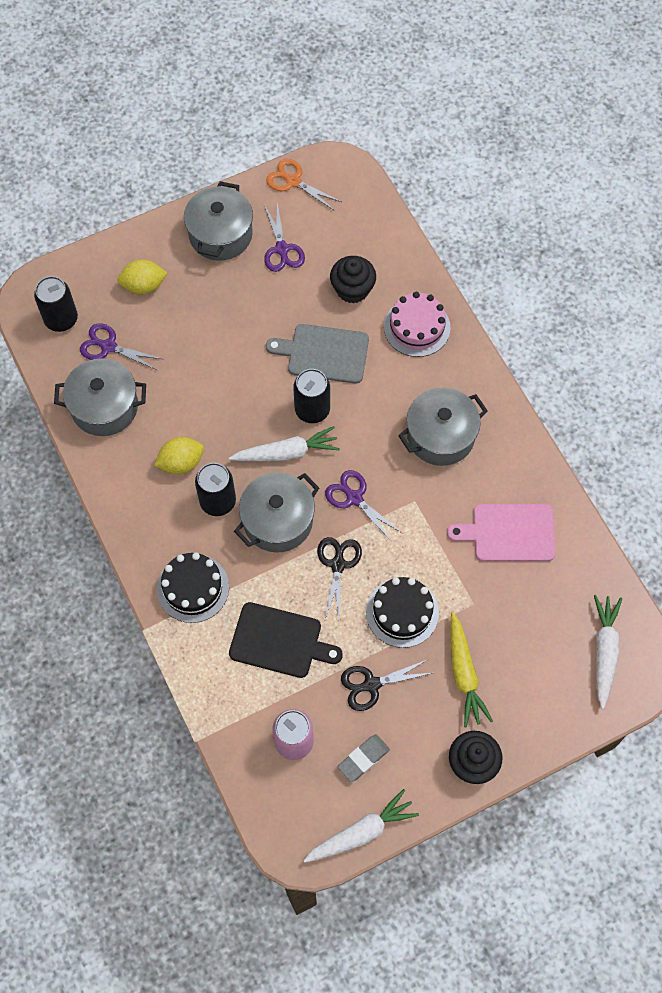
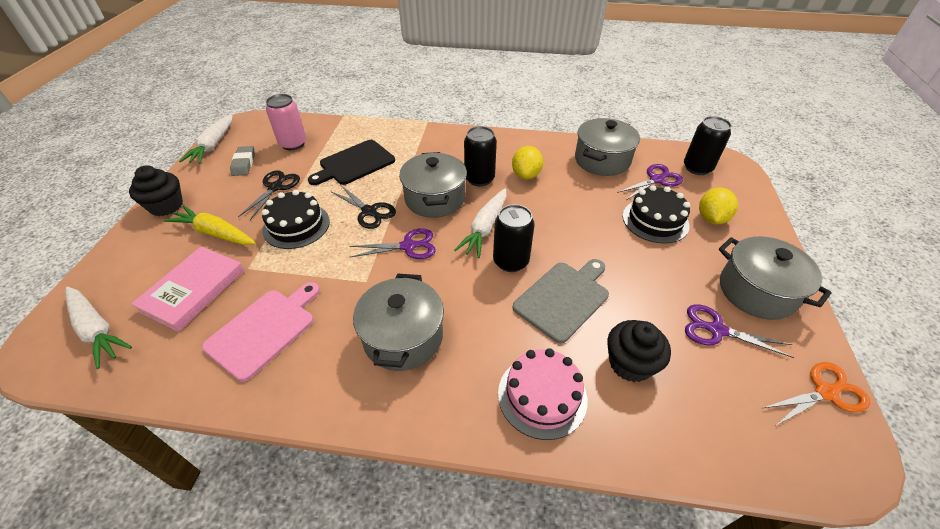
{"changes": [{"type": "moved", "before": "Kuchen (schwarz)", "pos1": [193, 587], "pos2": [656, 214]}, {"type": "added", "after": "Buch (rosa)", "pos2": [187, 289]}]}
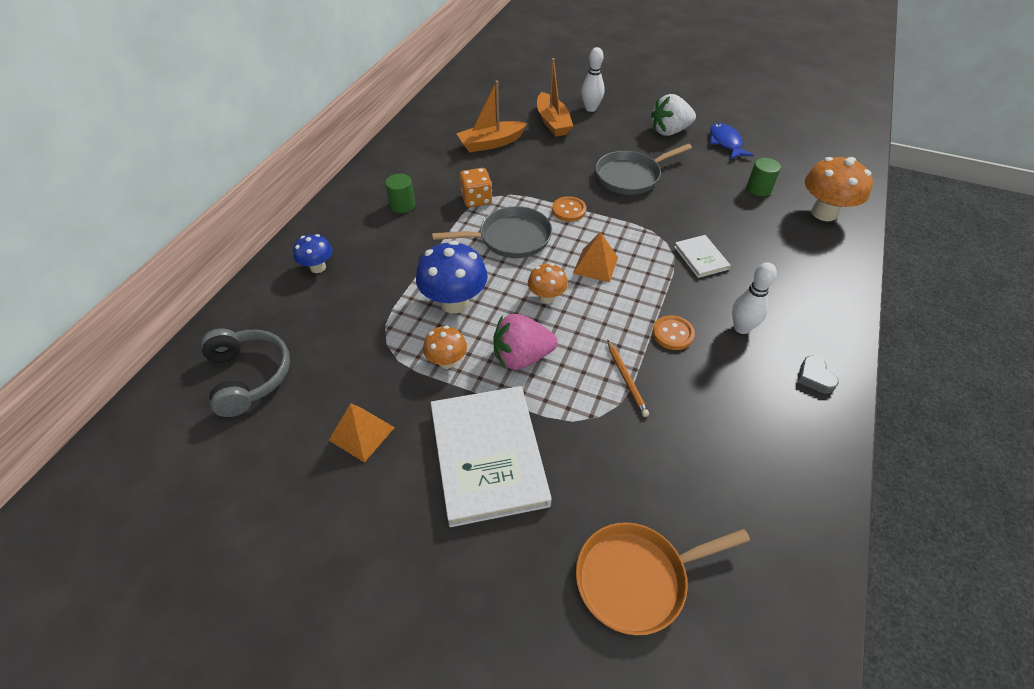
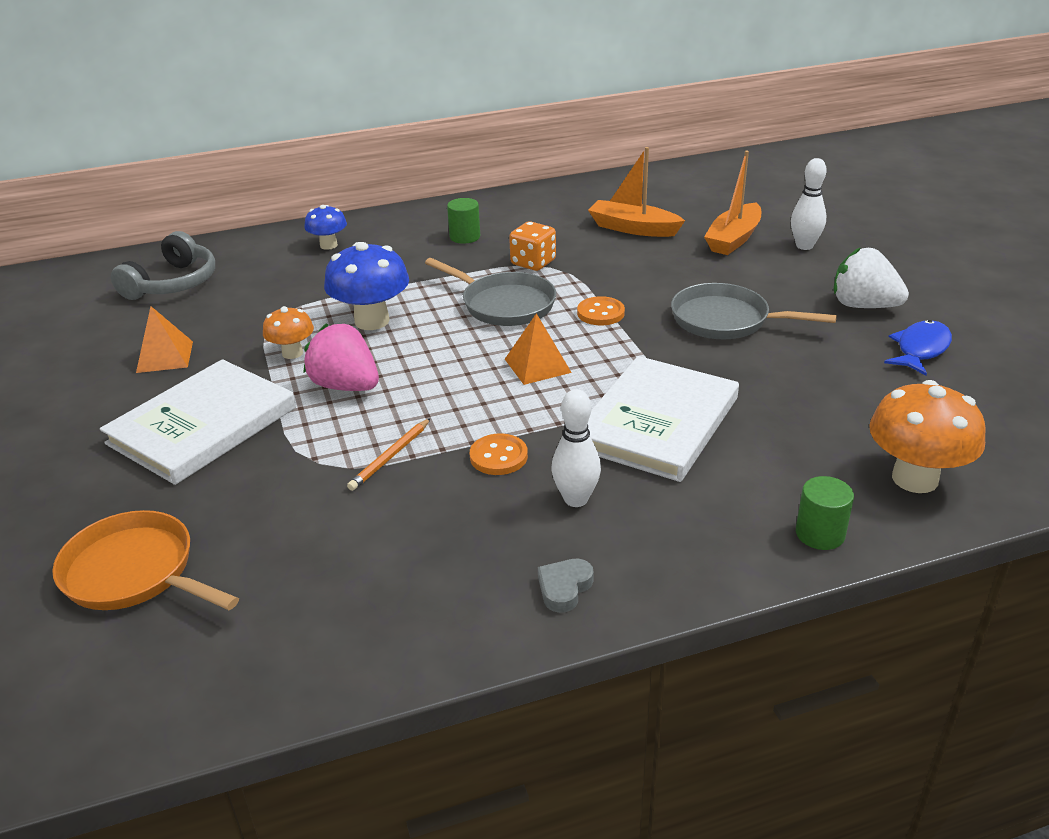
{"changes": [{"type": "removed", "before": "Pilz (orange)", "pos1": [548, 283]}, {"type": "resized", "before": "Buch (weiß)", "pos1": [702, 256], "pos2": [663, 419], "scale": 2.12}, {"type": "moved", "before": "Vollzylinder (grün)", "pos1": [764, 177], "pos2": [825, 513]}]}
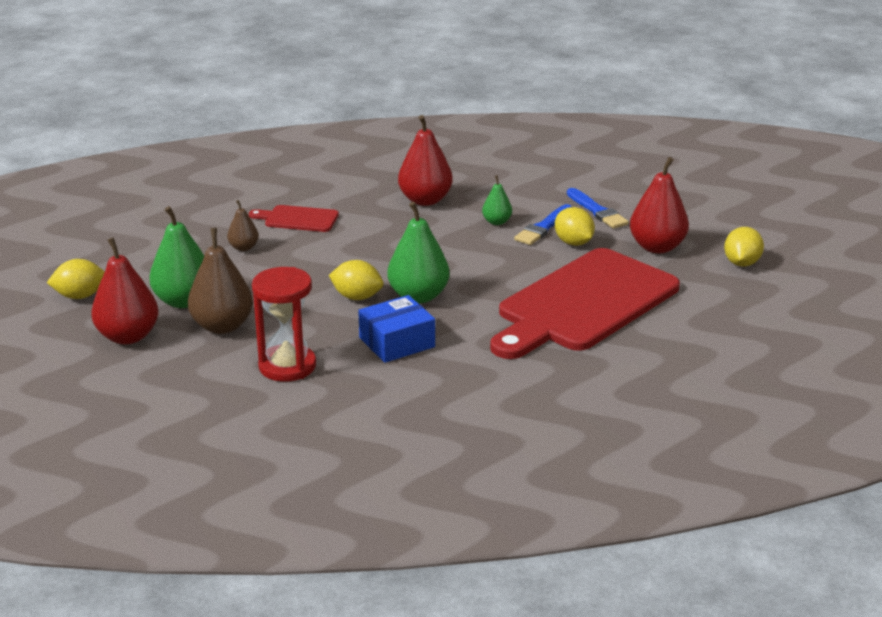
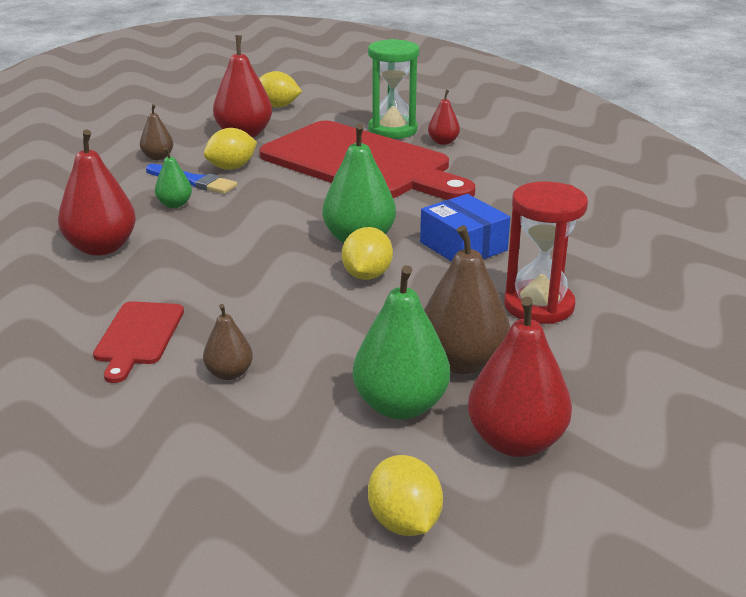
{"changes": [{"type": "replaced", "before": "Pinsel (blau)", "after": "Birne (braun)", "pos1": [598, 208], "pos2": [156, 132]}, {"type": "added", "after": "Sanduhr (grün)", "pos2": [393, 89]}, {"type": "added", "after": "Birne (rot)", "pos2": [444, 117]}]}
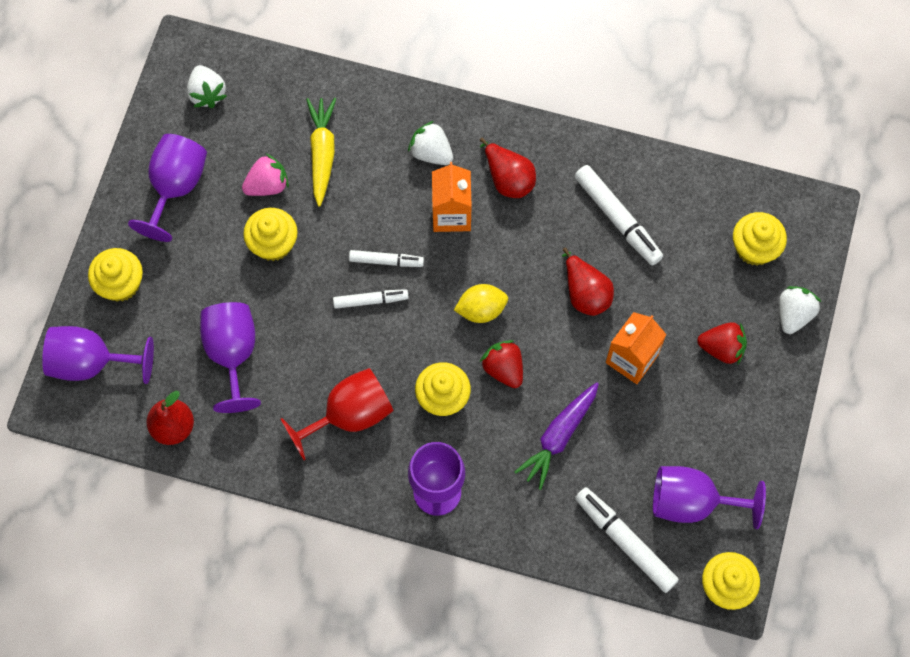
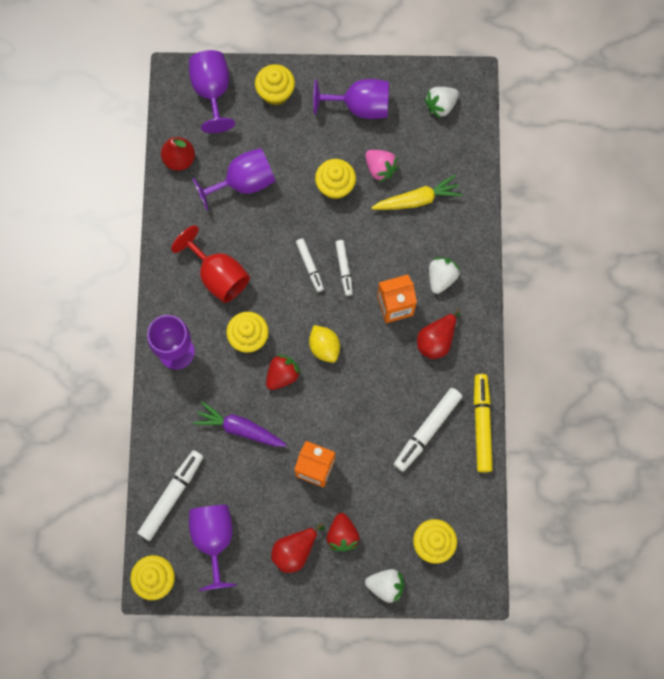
{"changes": [{"type": "moved", "before": "Birne (rot)", "pos1": [588, 281], "pos2": [298, 548]}, {"type": "added", "after": "Filzstift (gelb)", "pos2": [483, 423]}]}
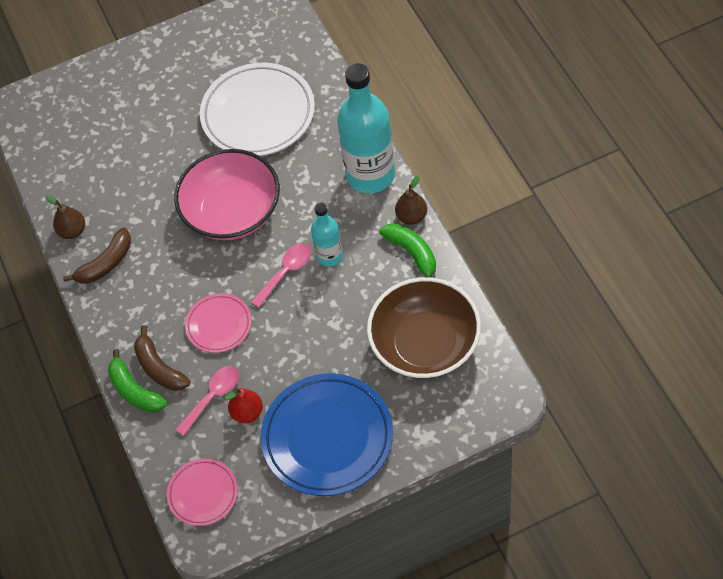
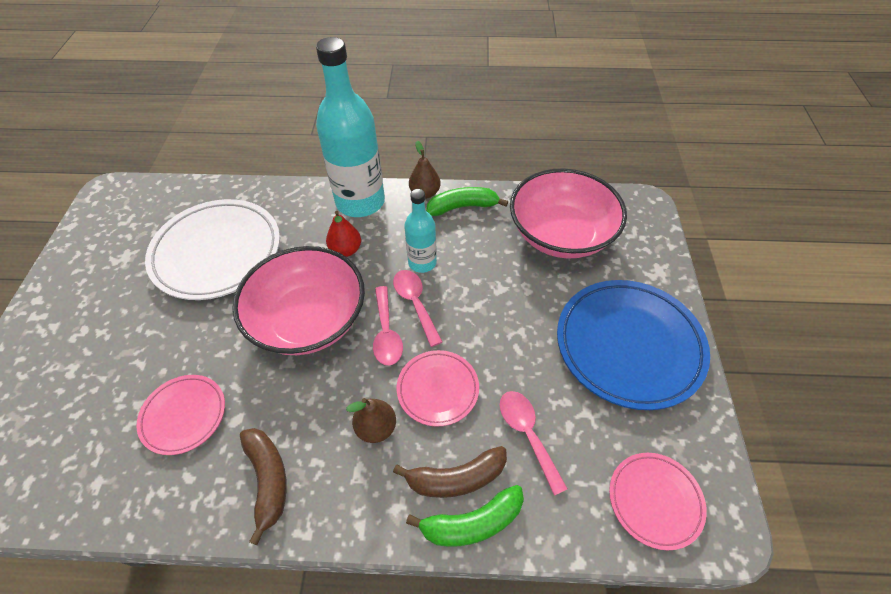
{"changes": [{"type": "moved", "before": "Birne (braun)", "pos1": [65, 217], "pos2": [371, 420]}, {"type": "moved", "before": "Birne (rot)", "pos1": [244, 405], "pos2": [343, 234]}, {"type": "recoloured", "before": "Schüssel (braun)", "after": "Schüssel (rosa)", "pos1": [424, 328], "pos2": [568, 213]}, {"type": "added", "after": "Teller (rosa)", "pos2": [180, 415]}, {"type": "added", "after": "Löffel (rosa)", "pos2": [388, 325]}]}
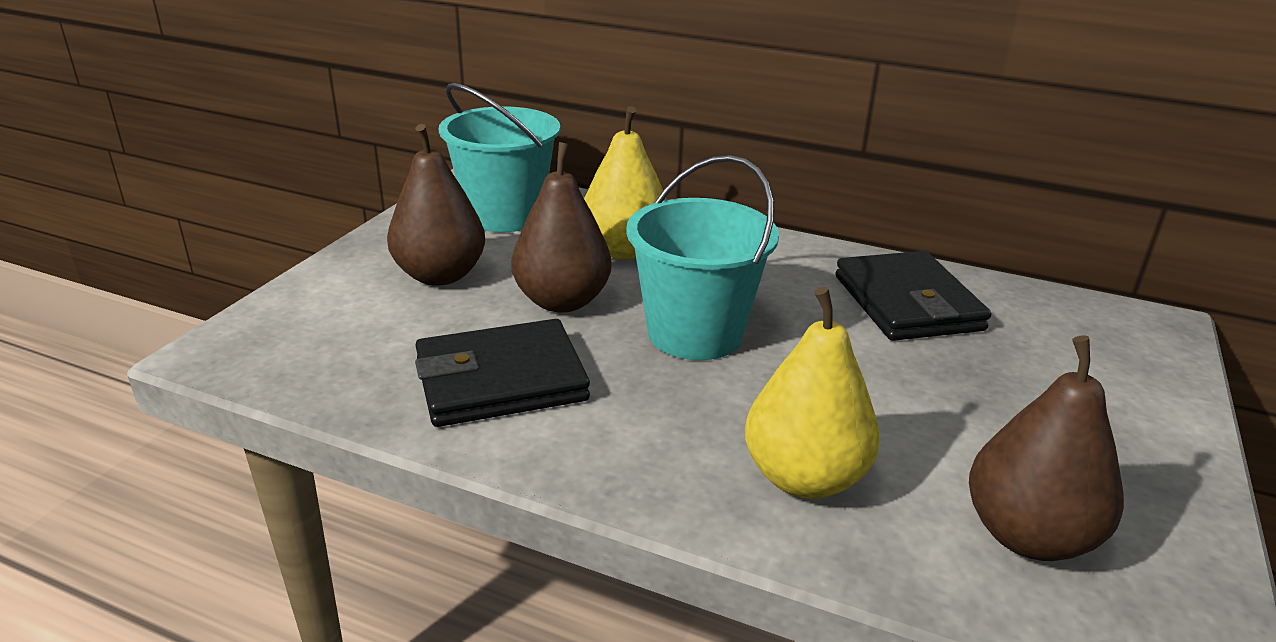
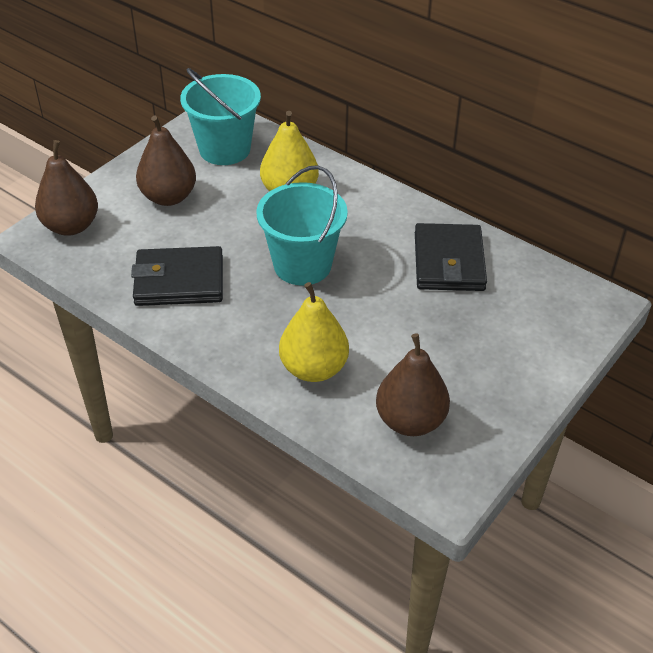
{"changes": [{"type": "moved", "before": "Birne (braun)", "pos1": [561, 227], "pos2": [66, 187]}]}
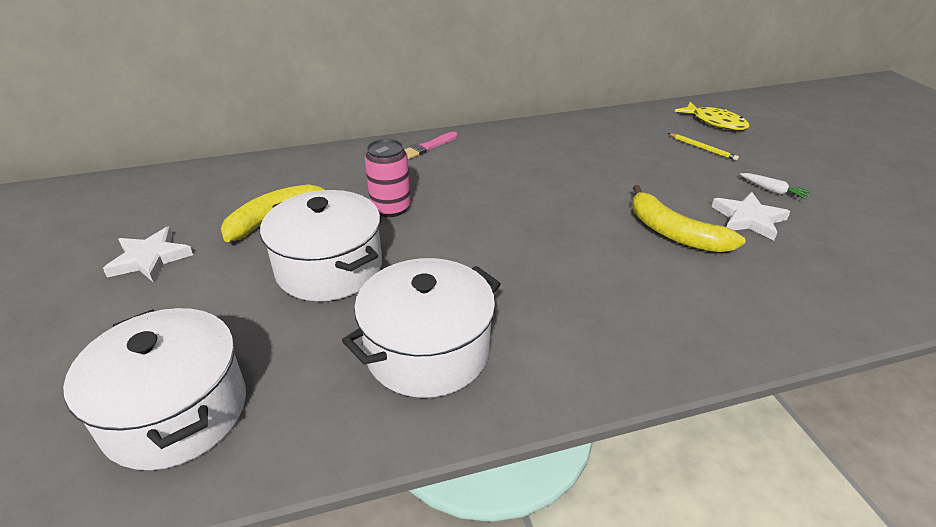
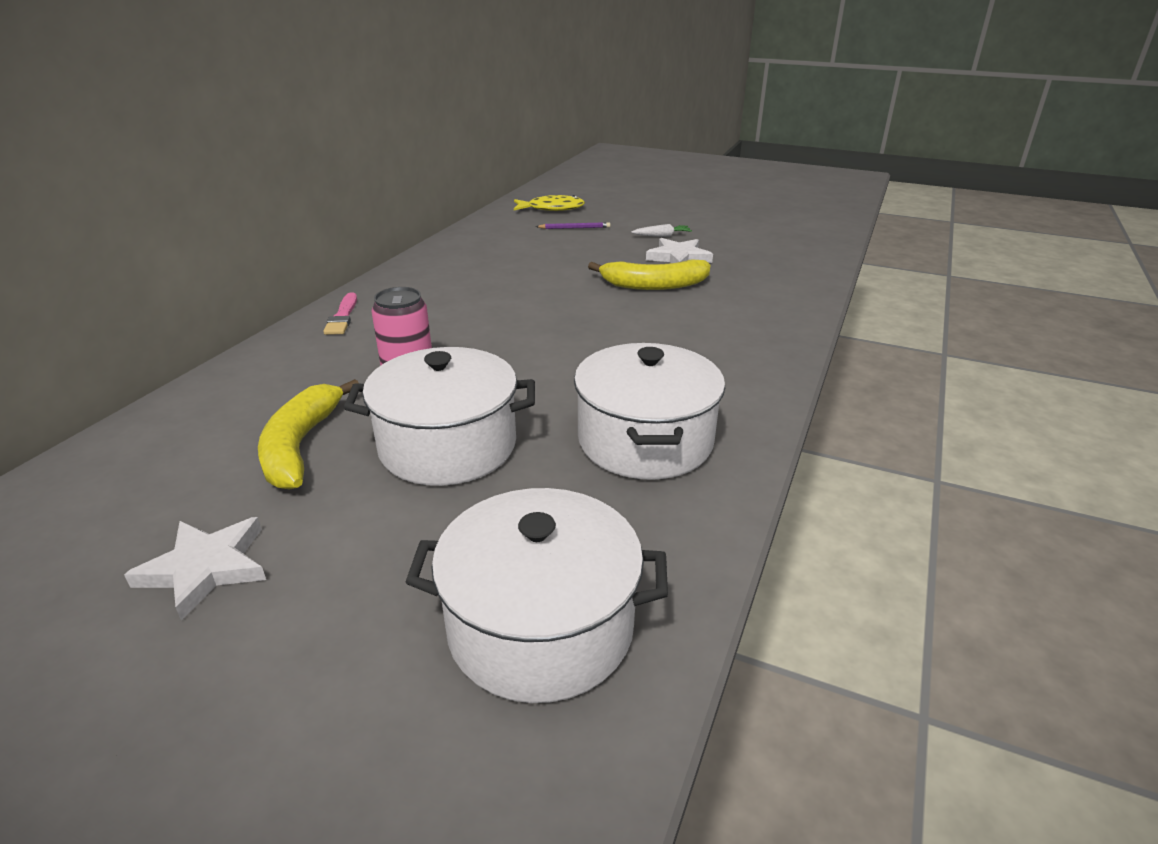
{"changes": [{"type": "recoloured", "before": "Bleistift (gelb)", "after": "Bleistift (lila)", "pos1": [703, 147], "pos2": [573, 225]}]}
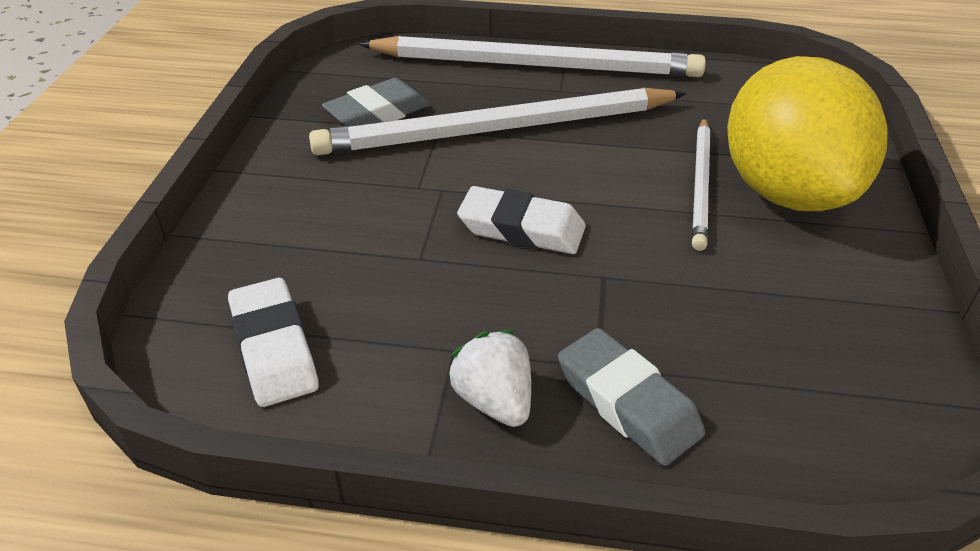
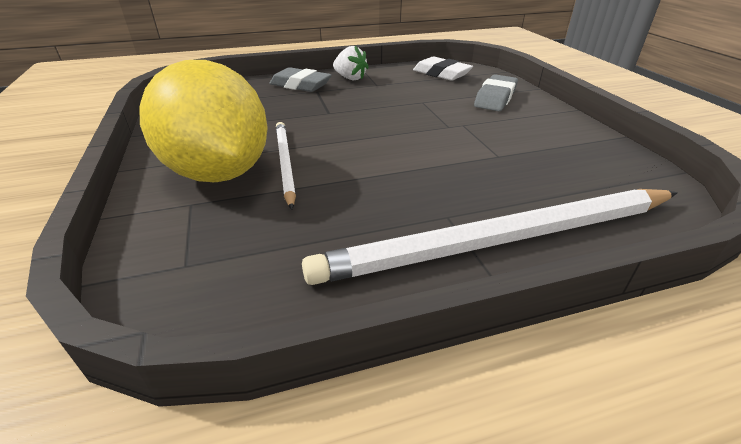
{"changes": [{"type": "removed", "before": "Bleistift (weiß)", "pos1": [497, 121]}, {"type": "moved", "before": "Radiergummi (grau)", "pos1": [376, 102], "pos2": [496, 92]}, {"type": "removed", "before": "Radiergummi (weiß)", "pos1": [521, 220]}]}
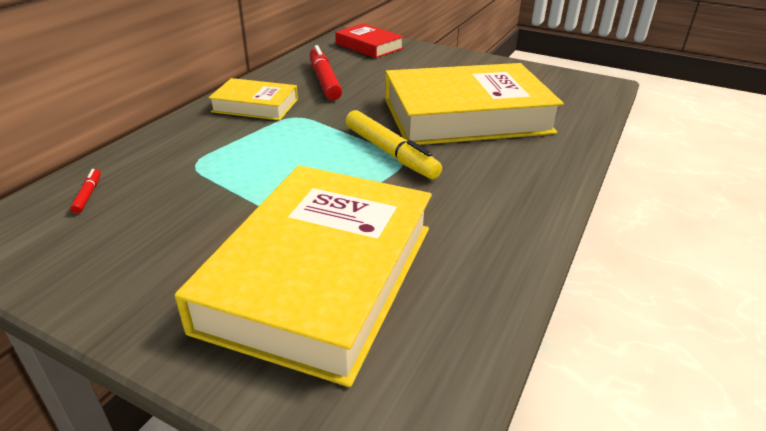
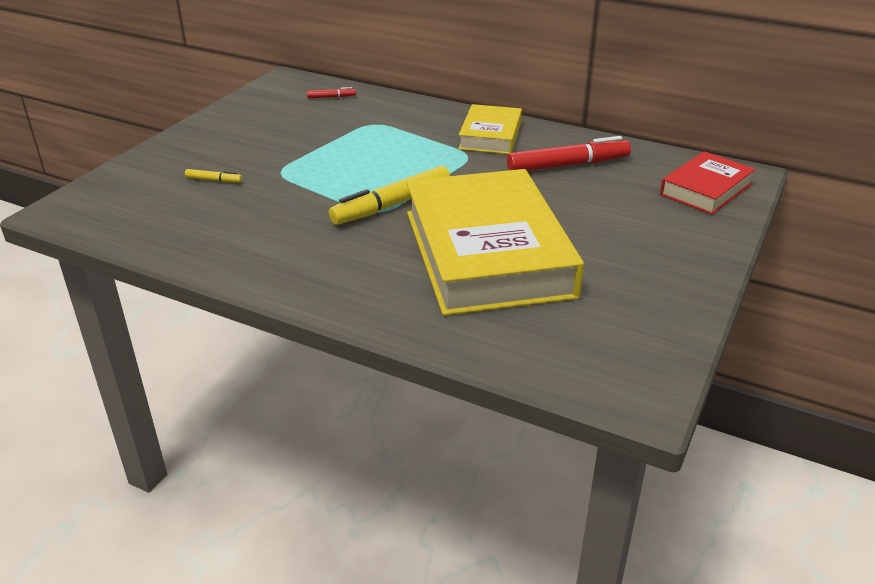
{"changes": [{"type": "replaced", "before": "Buch (gelb)", "after": "Filzstift (gelb)", "pos1": [303, 276], "pos2": [213, 175]}]}
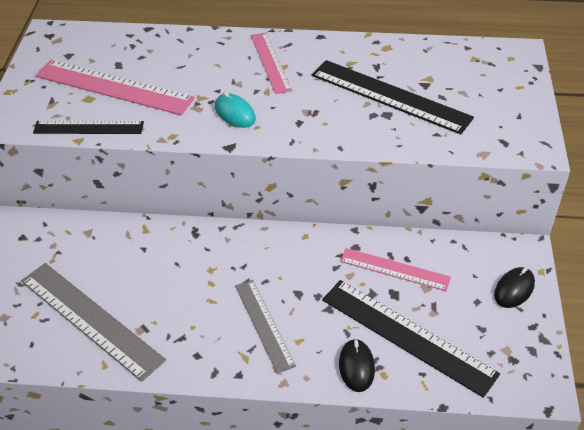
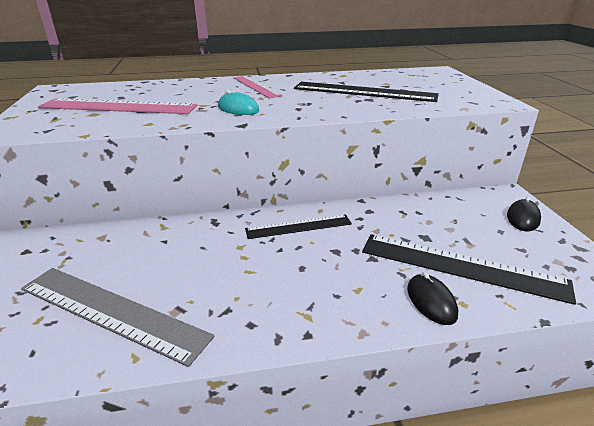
{"changes": [{"type": "moved", "before": "Lineal (schwarz)", "pos1": [88, 127], "pos2": [298, 226]}, {"type": "removed", "before": "Lineal (grau)", "pos1": [265, 327]}, {"type": "removed", "before": "Lineal (rosa)", "pos1": [395, 269]}]}
